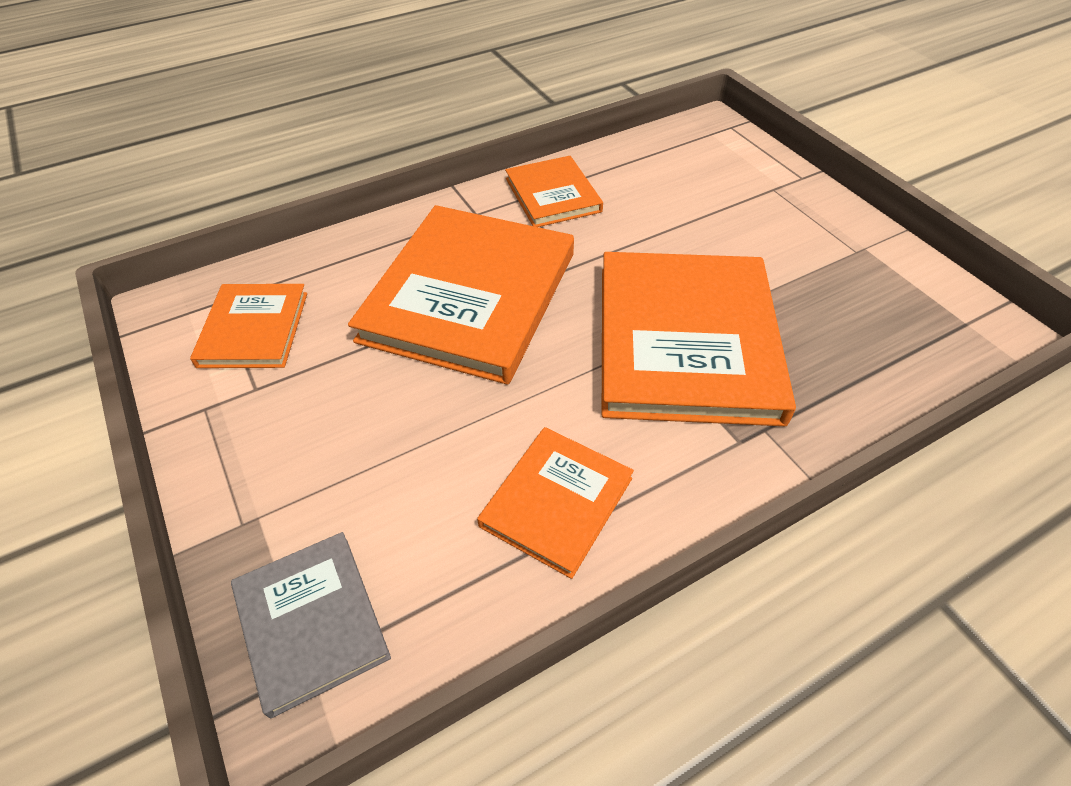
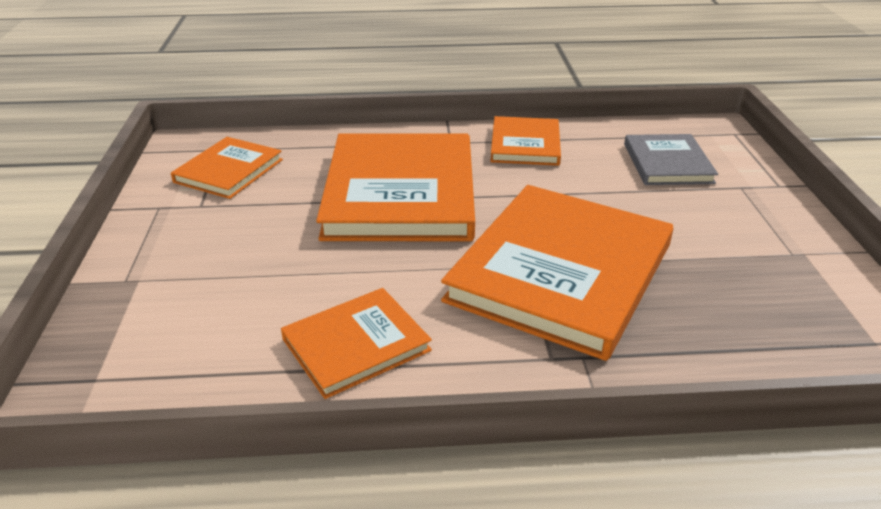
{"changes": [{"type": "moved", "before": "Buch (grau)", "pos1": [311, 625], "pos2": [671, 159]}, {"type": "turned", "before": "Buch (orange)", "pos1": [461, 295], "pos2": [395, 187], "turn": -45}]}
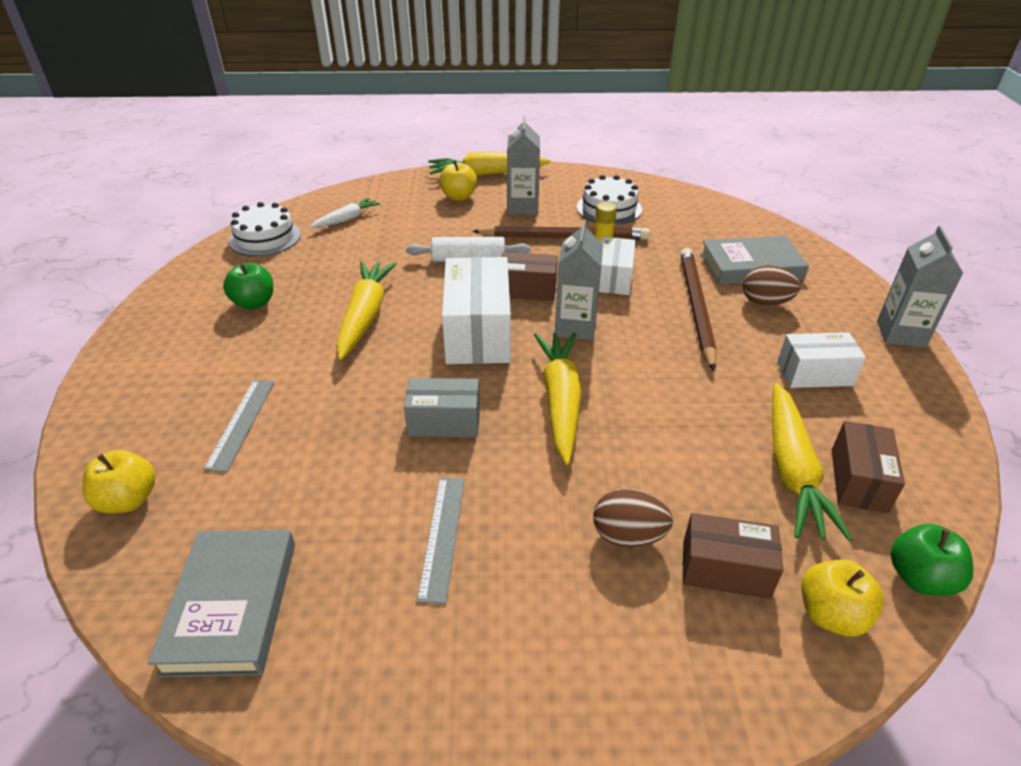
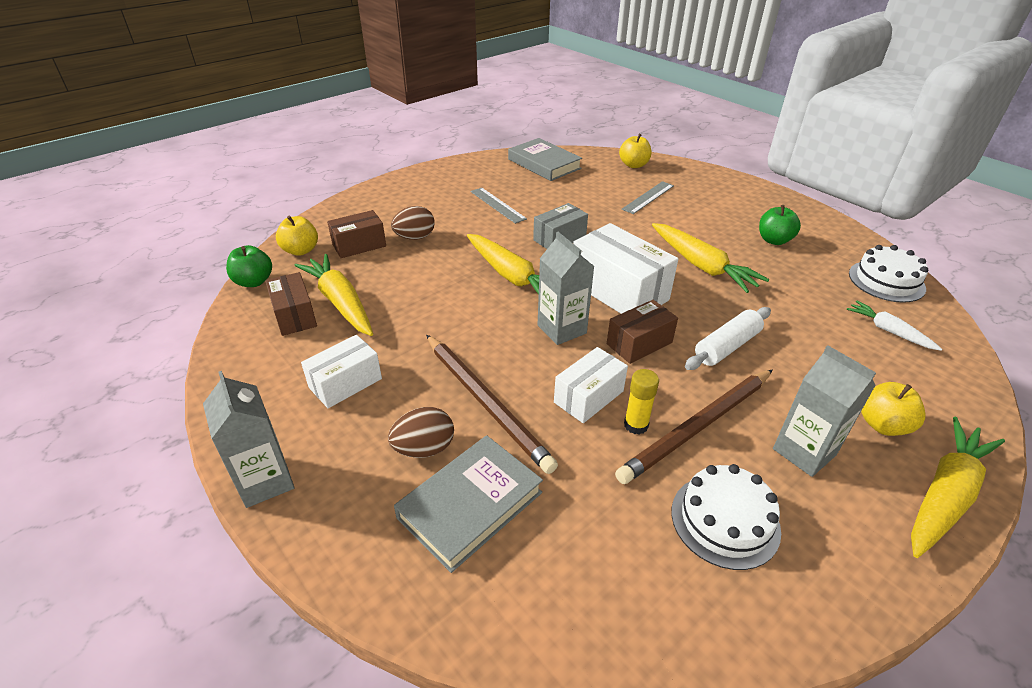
{"changes": [{"type": "turned", "before": "Lineal (grau)", "pos1": [238, 426], "pos2": [647, 197], "turn": 75}, {"type": "turned", "before": "Karotte (weiß)", "pos1": [345, 213], "pos2": [894, 326], "turn": 135}, {"type": "turned", "before": "Schachtel (weiß)", "pos1": [617, 266], "pos2": [591, 385], "turn": 75}]}
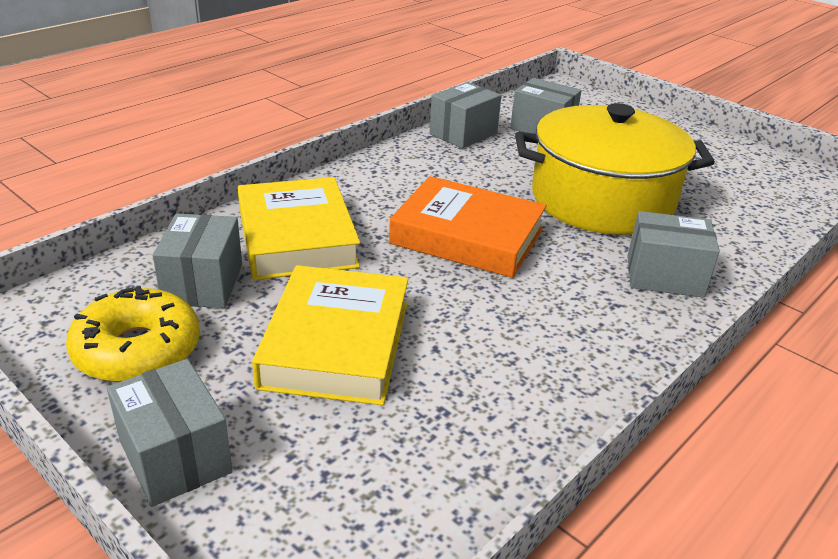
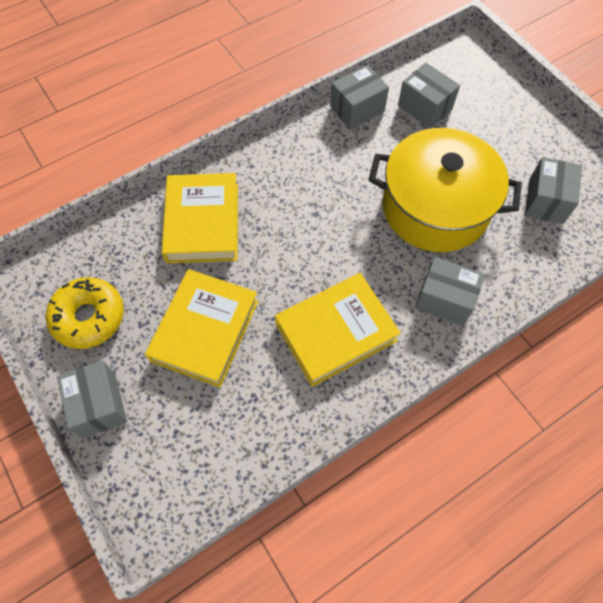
{"changes": [{"type": "moved", "before": "Schachtel (grau)", "pos1": [197, 260], "pos2": [553, 190]}, {"type": "removed", "before": "Buch (orange)", "pos1": [468, 227]}, {"type": "added", "after": "Buch (gelb)", "pos2": [338, 330]}]}
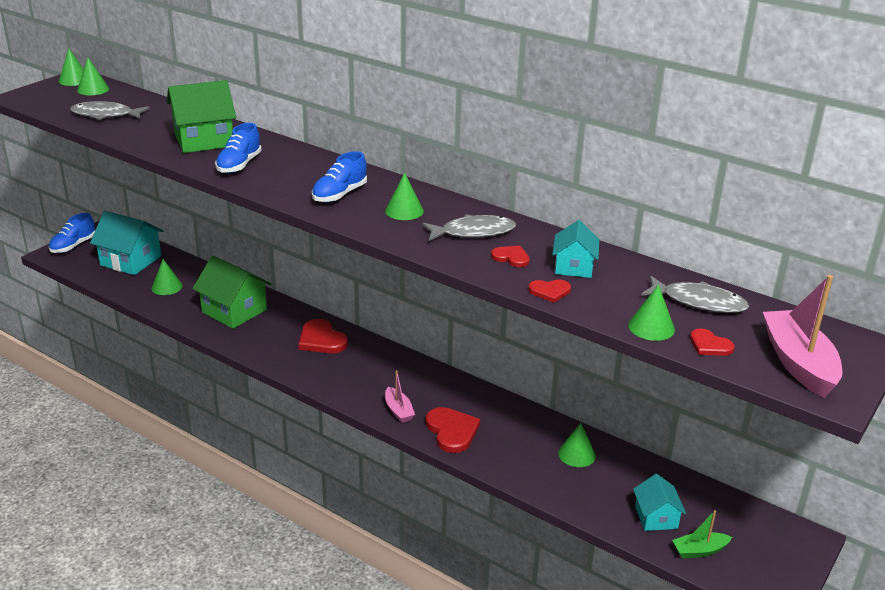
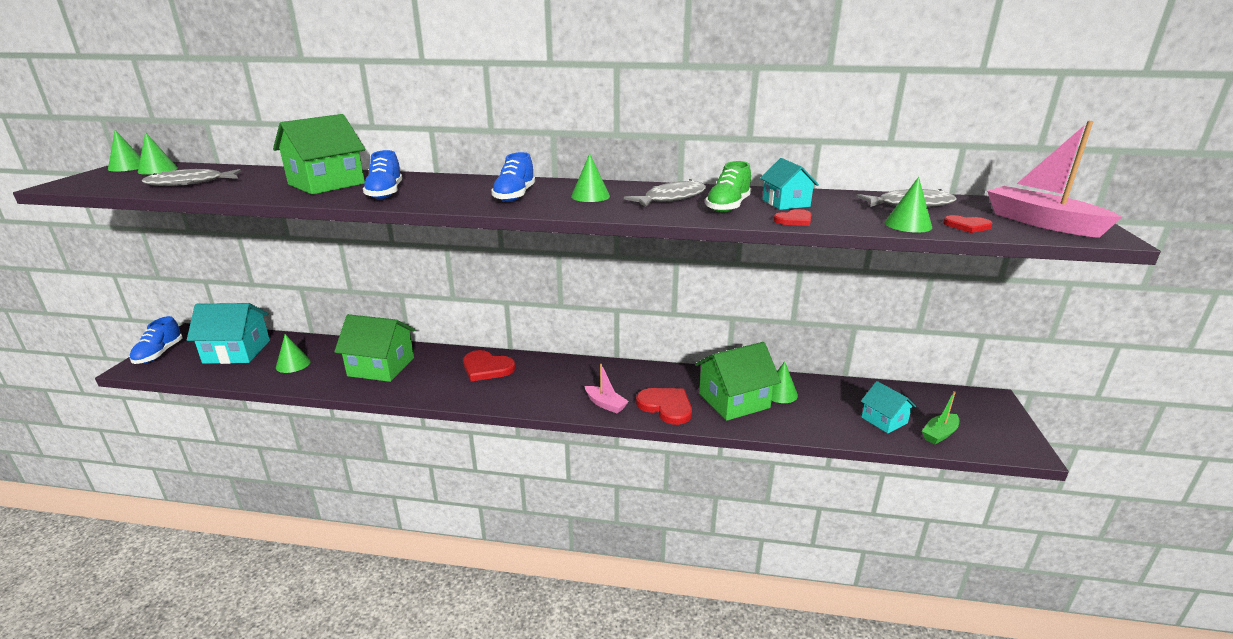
{"changes": [{"type": "replaced", "before": "Herz (rot)", "after": "Schuh (grün)", "pos1": [510, 256], "pos2": [728, 187]}, {"type": "added", "after": "Haus (grün)", "pos2": [738, 381]}]}
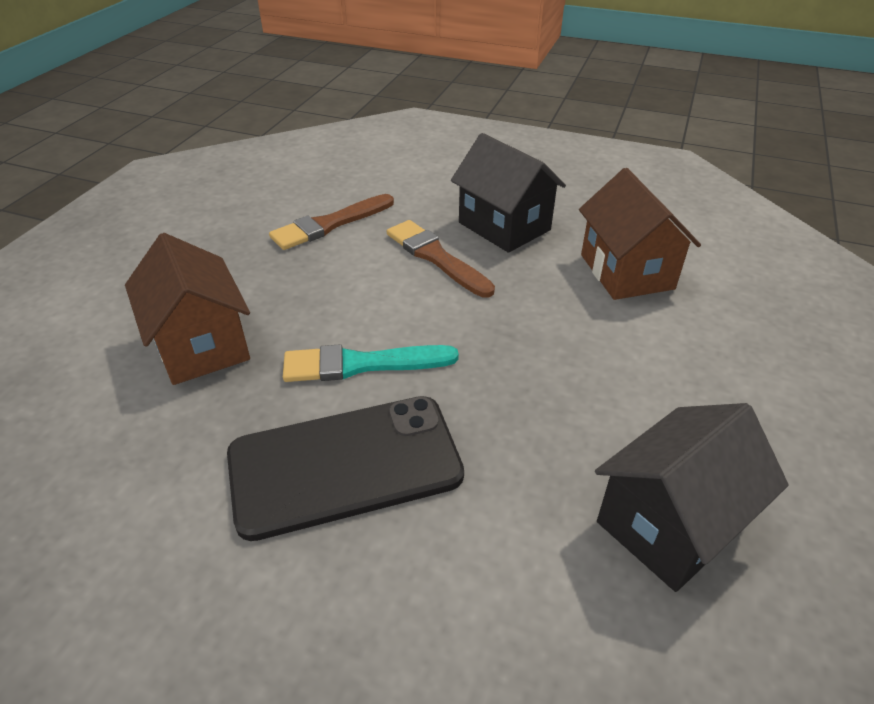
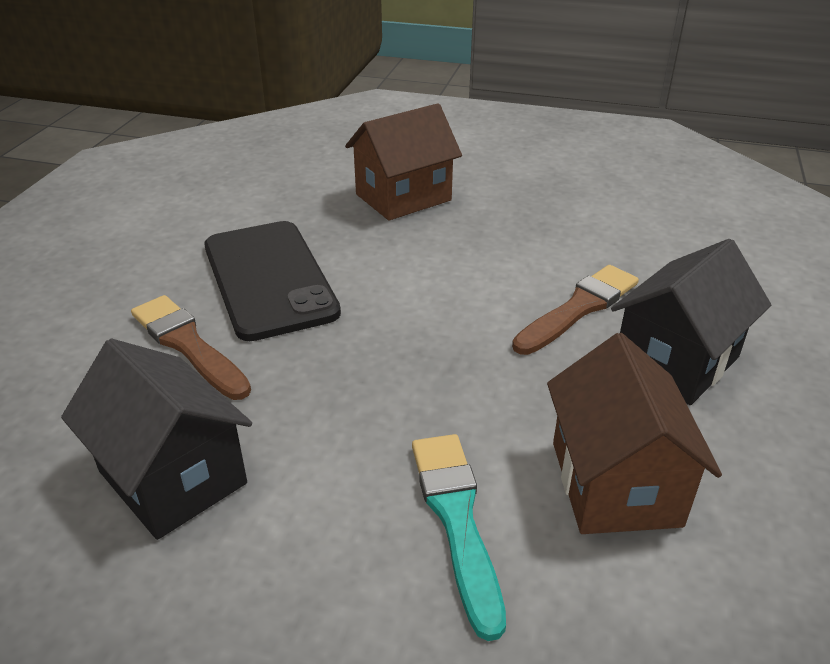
{"changes": [{"type": "moved", "before": "Pinsel (braun)", "pos1": [331, 222], "pos2": [191, 347]}, {"type": "moved", "before": "Pinsel (türkis)", "pos1": [371, 363], "pos2": [459, 537]}, {"type": "turned", "before": "Haus (braun)", "pos1": [640, 234], "pos2": [634, 433], "turn": -75}]}
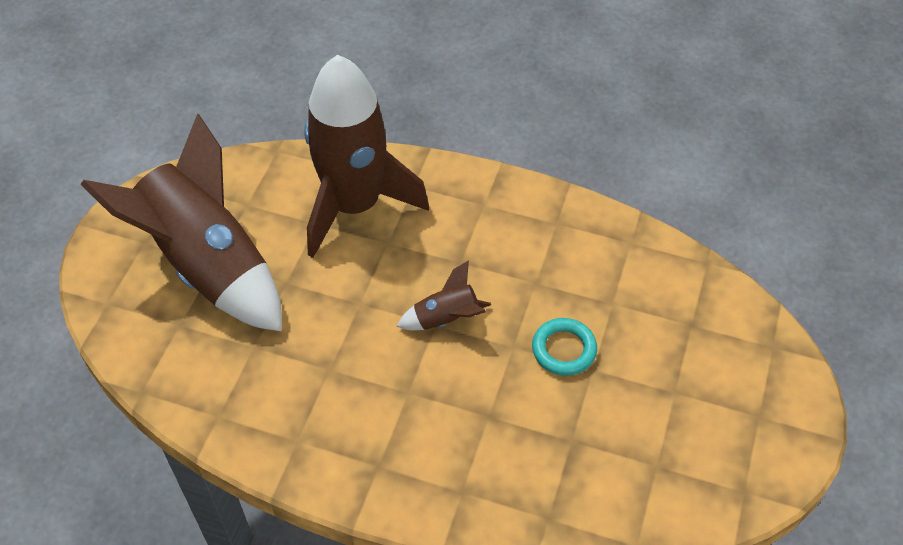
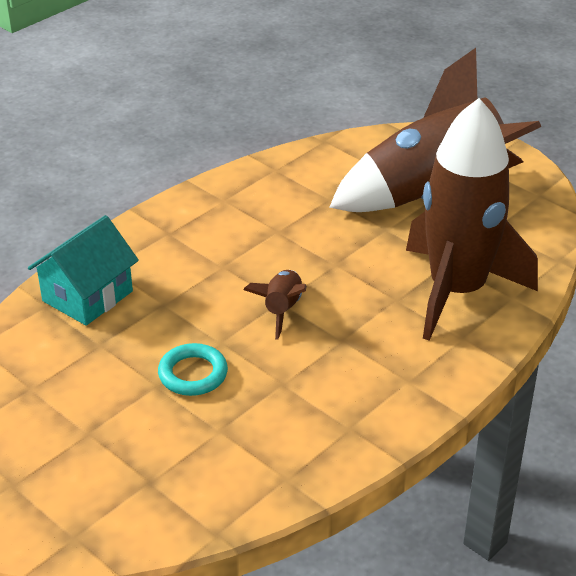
{"changes": [{"type": "added", "after": "Haus (türkis)", "pos2": [83, 270]}]}
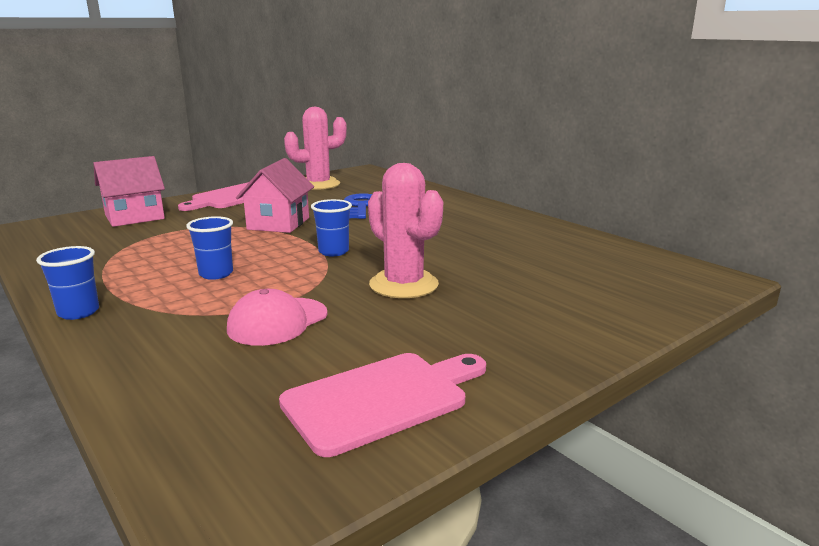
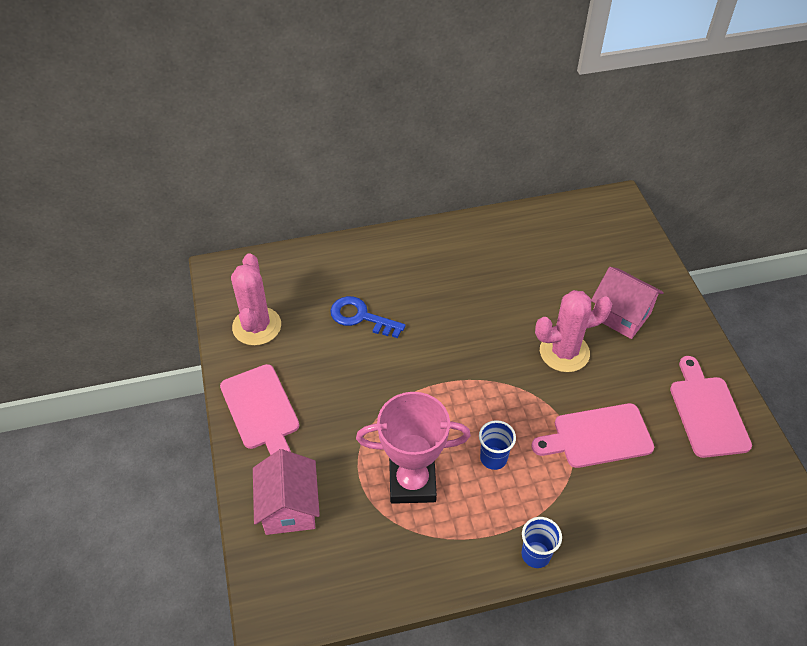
{"changes": [{"type": "replaced", "before": "Kappe (rosa)", "after": "Schneidebrett (rosa)", "pos1": [277, 317], "pos2": [592, 435]}, {"type": "moved", "before": "Haus (rosa)", "pos1": [275, 195], "pos2": [627, 303]}, {"type": "removed", "before": "Becher (blau)", "pos1": [331, 227]}, {"type": "added", "after": "Pokal (rosa)", "pos2": [413, 448]}]}
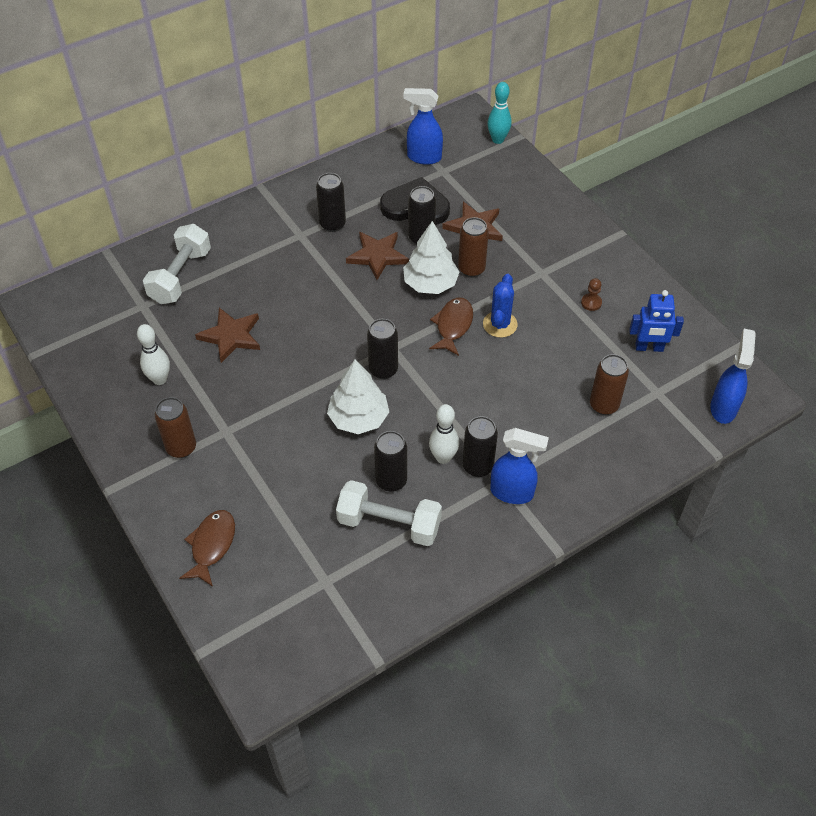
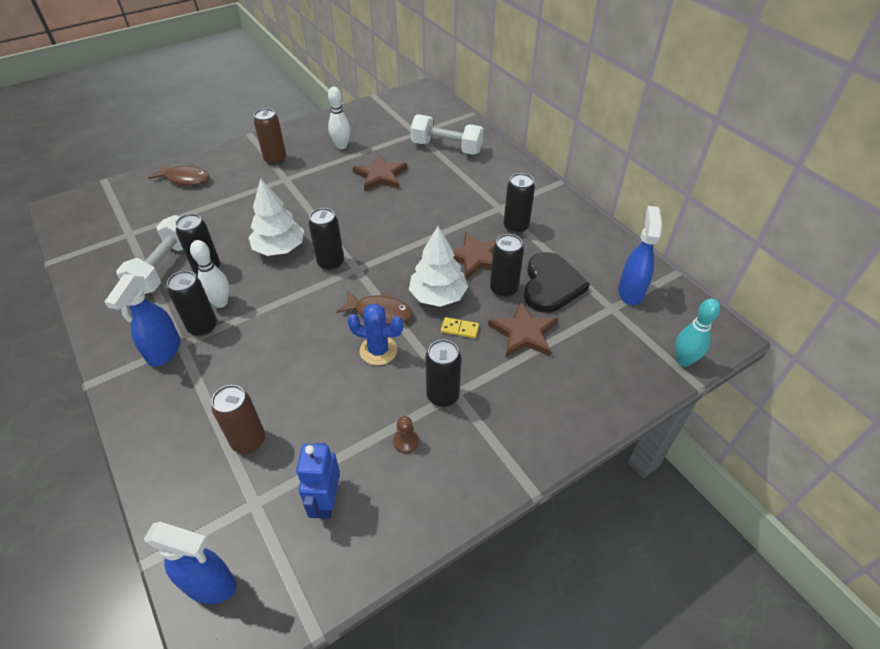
{"changes": [{"type": "replaced", "before": "Dose (braun)", "after": "Dominostein (gelb)", "pos1": [473, 247], "pos2": [460, 327]}, {"type": "added", "after": "Dose (schwarz)", "pos2": [443, 373]}]}
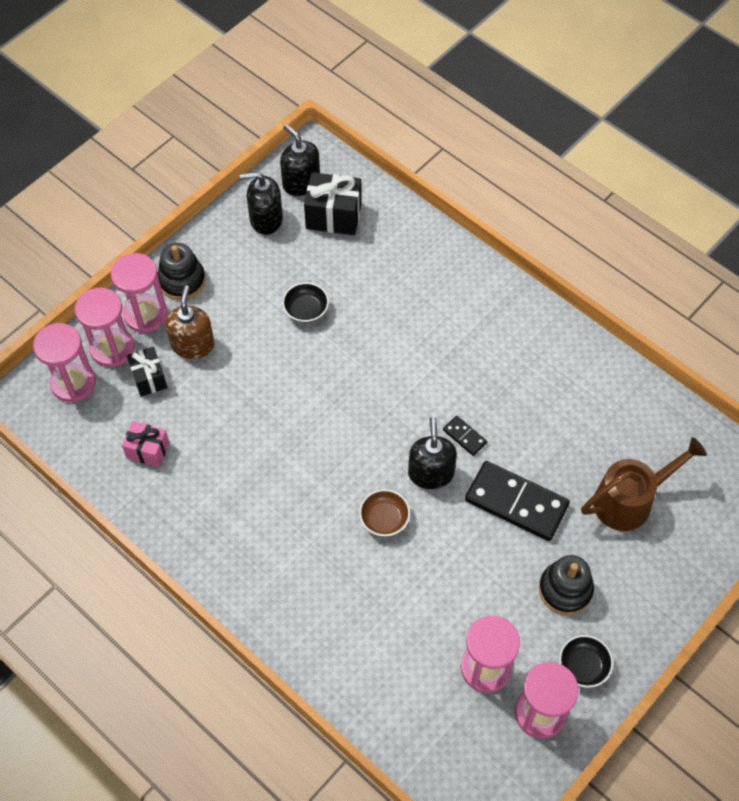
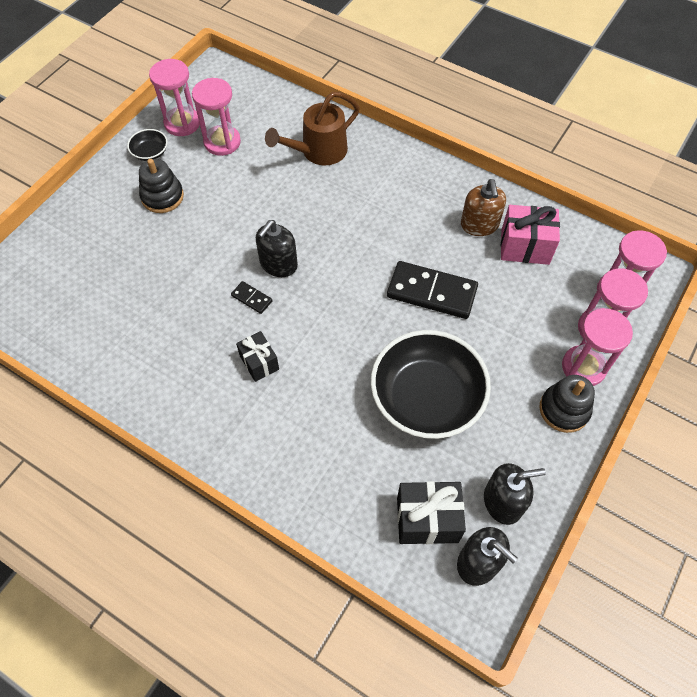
{"changes": [{"type": "resized", "before": "Geschenk (rosa)", "pos1": [146, 444], "pos2": [530, 235], "scale": 1.56}, {"type": "moved", "before": "Geschenk (schwarz)", "pos1": [147, 372], "pos2": [257, 356]}, {"type": "moved", "before": "Seifenspender (braun)", "pos1": [189, 322], "pos2": [483, 207]}, {"type": "resized", "before": "Schüssel (schwarz)", "pos1": [305, 302], "pos2": [431, 384], "scale": 2.39}, {"type": "removed", "before": "Schüssel (braun)", "pos1": [384, 512]}, {"type": "turned", "before": "Seifenspender (schwarz)", "pos1": [432, 453], "pos2": [277, 248], "turn": 45}, {"type": "moved", "before": "Dominostein (schwarz)", "pos1": [517, 501], "pos2": [432, 290]}, {"type": "moved", "before": "Gießkanne (braun)", "pos1": [644, 484], "pos2": [312, 129]}]}
